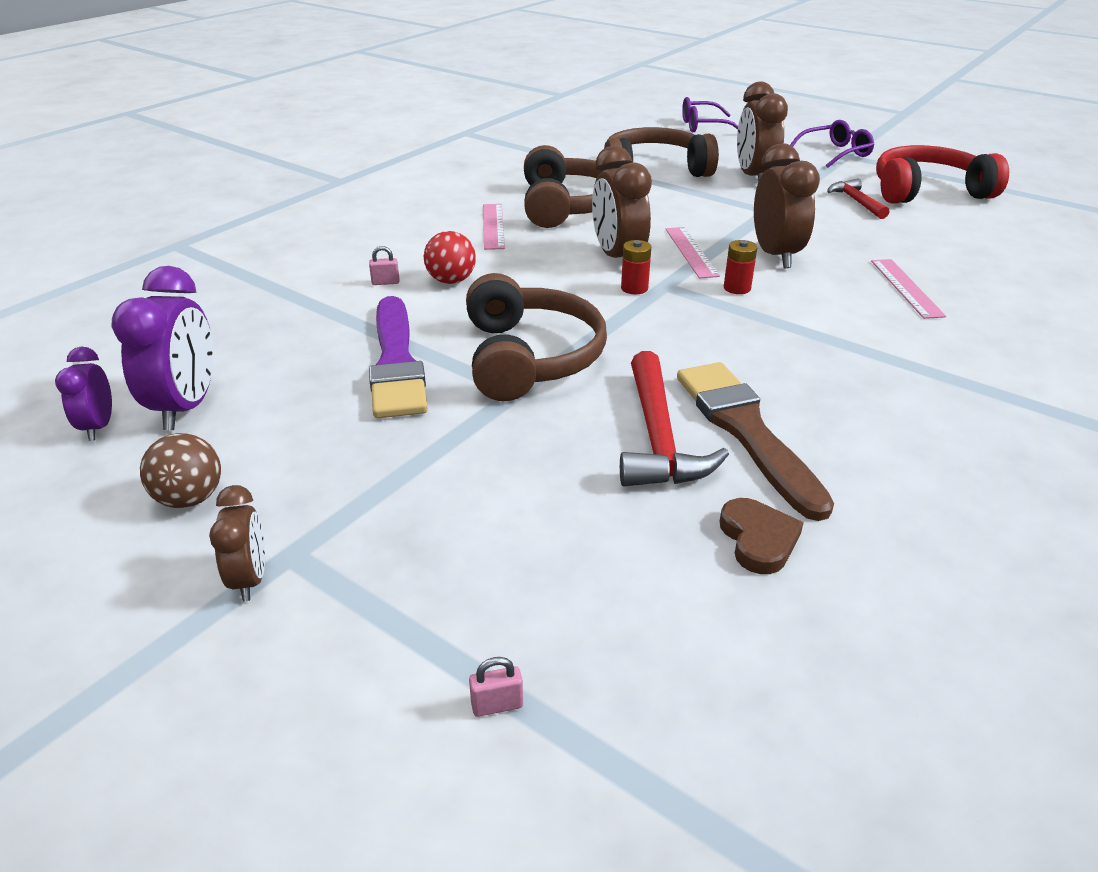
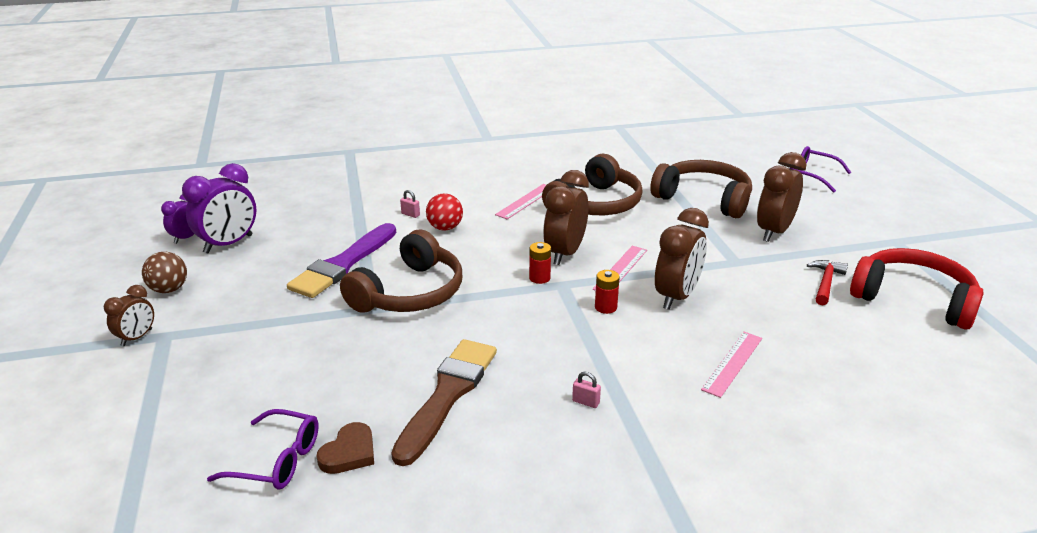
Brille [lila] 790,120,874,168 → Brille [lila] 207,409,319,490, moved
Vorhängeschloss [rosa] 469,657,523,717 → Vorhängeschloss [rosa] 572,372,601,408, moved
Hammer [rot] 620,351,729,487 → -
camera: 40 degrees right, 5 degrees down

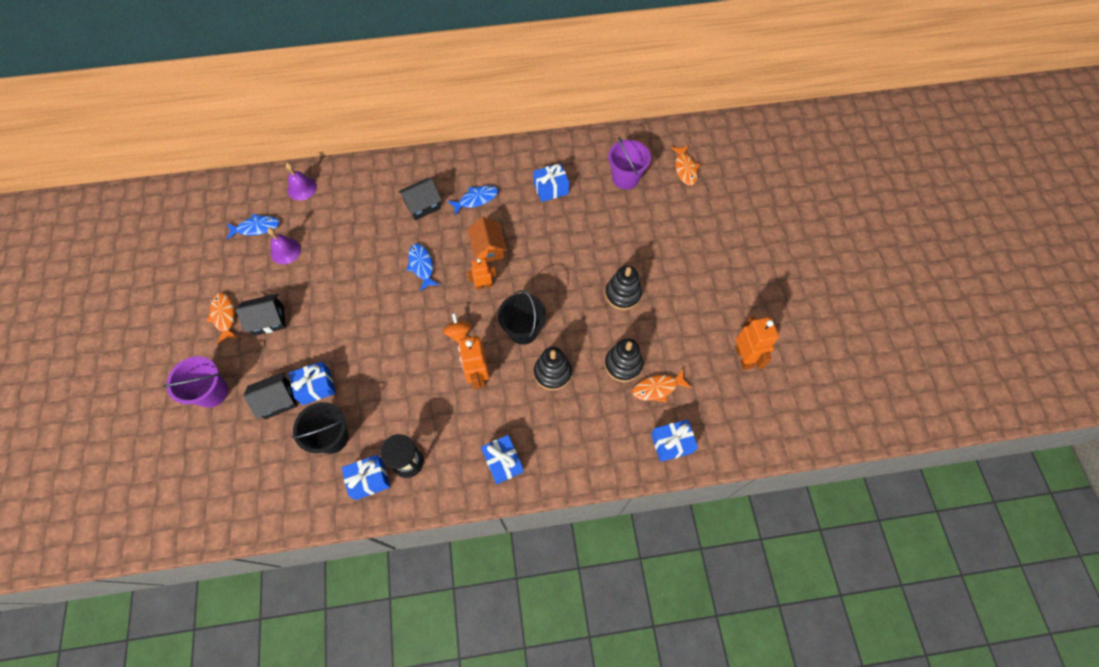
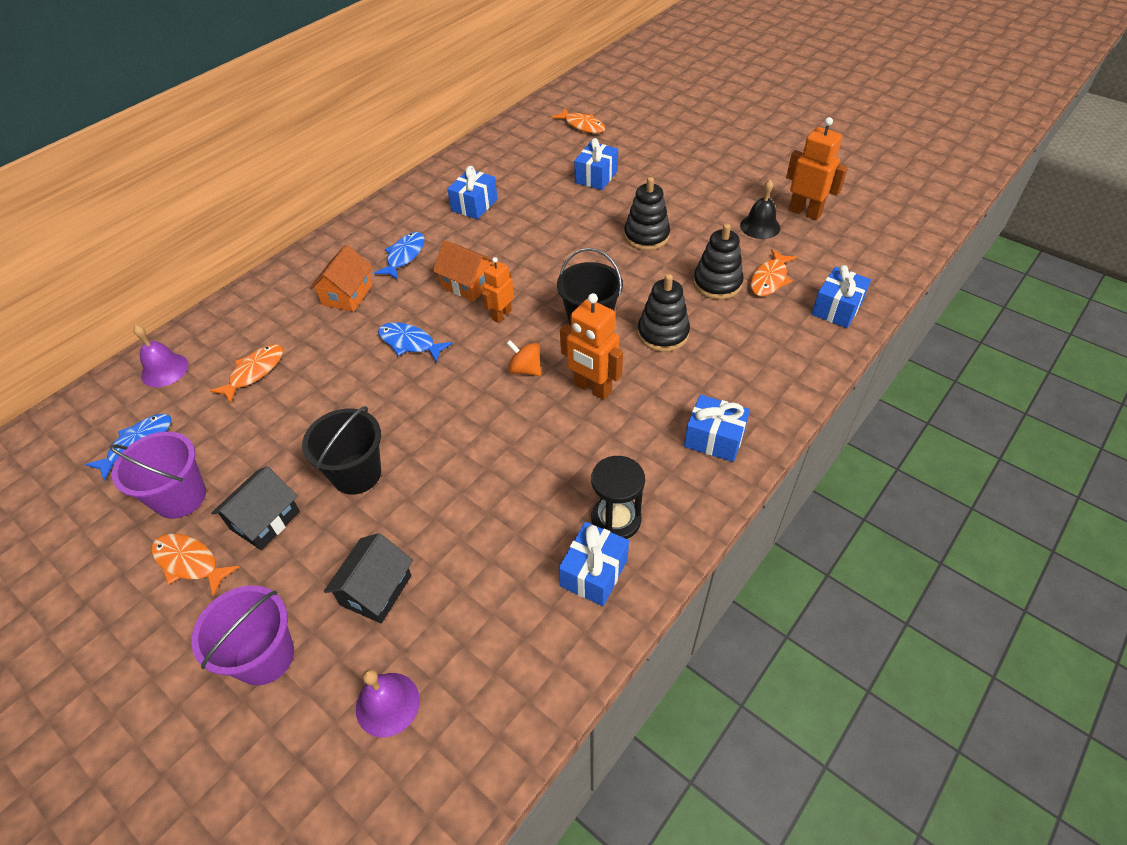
Eimer [lila] 608,137,651,189 → Eimer [lila] 110,432,206,519, moved
- → Fisch [orange] 210,344,283,403
Eimer [schwarz] 292,402,349,454 → Eimer [schwarz] 302,406,381,495, moved
Haus [schwarz] 398,178,442,220 → Haus [orange] 309,245,373,312
Glocke [lila] 267,228,301,264 → Glocke [lila] 356,669,420,737, moved
Geschenk [blau] 289,361,336,405 → Geschenk [blau] 574,138,618,190, moved
- → Glocke [schwarz] 740,180,780,239
camera: 40 degrees left, 15 degrees down

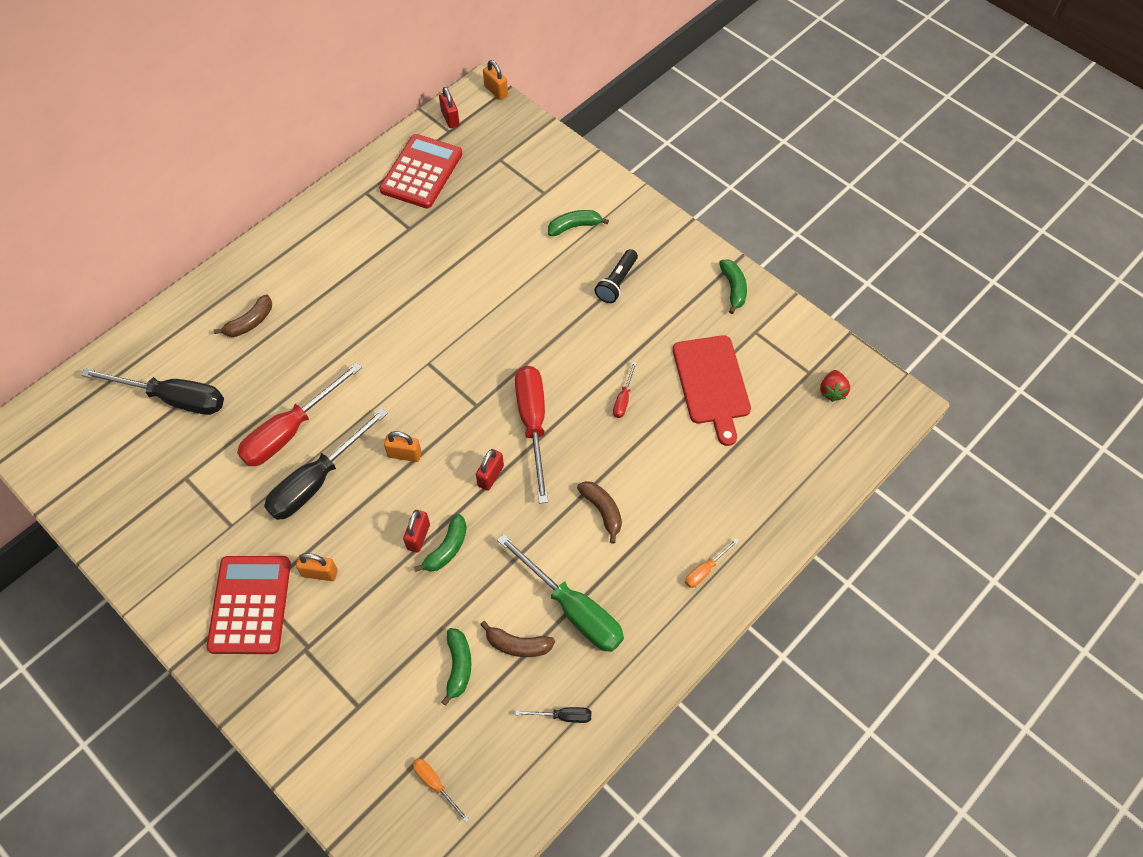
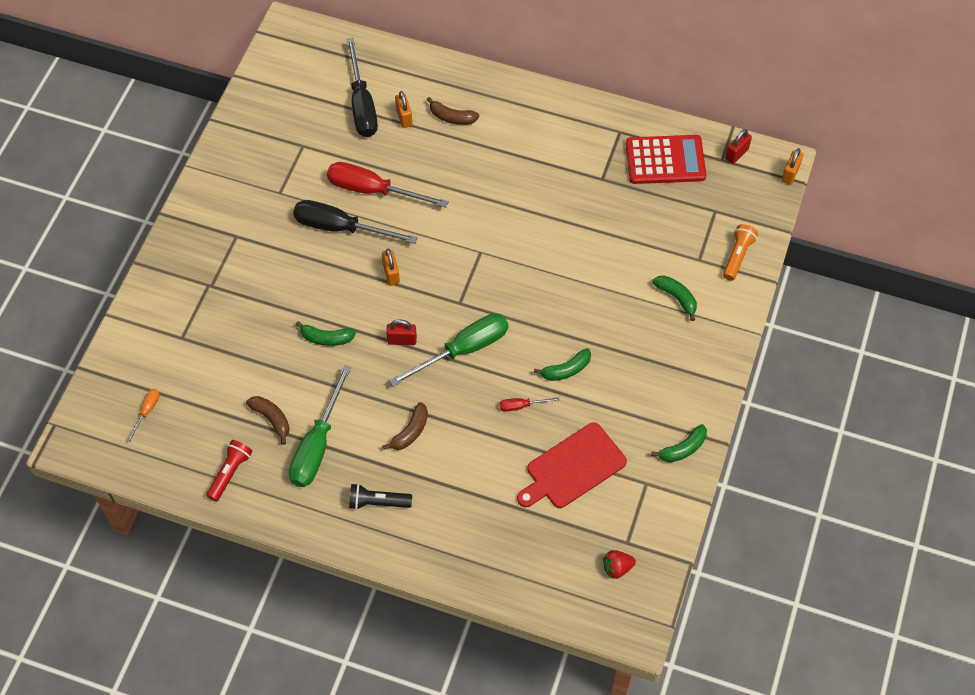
Schraubenzieher [schwarz] 515,707,591,723 → Taschenlampe [rot] 206,440,253,502
Banane [braun] 480,621,555,657 → Banane [braun] 246,396,290,445, 150 degrees clockwise
Taschenlampe [schwarz] 595,249,638,303 → Taschenlampe [schwarz] 349,483,412,510, moved
Schraubenzieher [rot] 515,366,548,504 → Schraubenzieher [grün] 389,313,508,387
Vorhängeschloss [orange] 296,553,338,581 → Vorhängeschloss [orange] 395,91,413,128, moved
Banane [grün] 441,628,471,706 → Banane [grün] 534,348,591,381, moved
- → Taschenlampe [orange] 723,224,758,281
Taschenrechner [rot] 207,556,291,654 → -
Vorhängeschloss [rot] 403,510,430,553 → -
Schraubenzieher [orange] 685,539,739,588 → -
camera: 65 degrees right, 0 degrees up

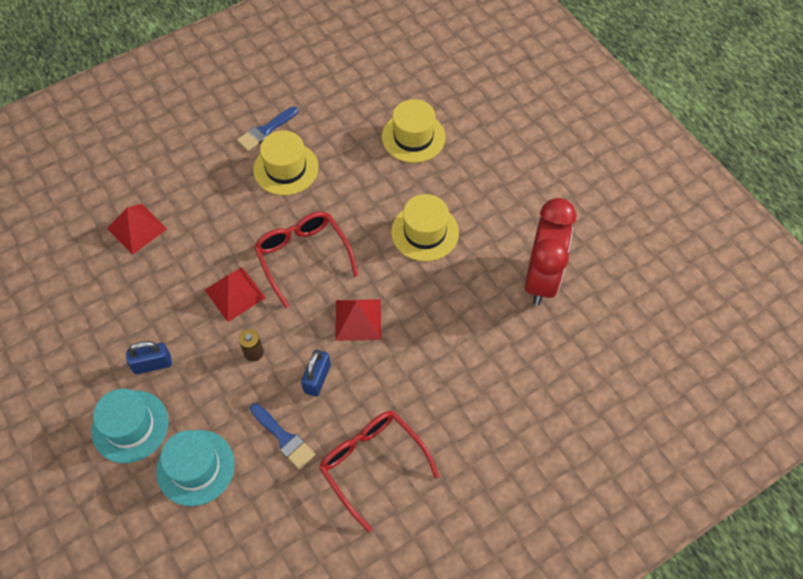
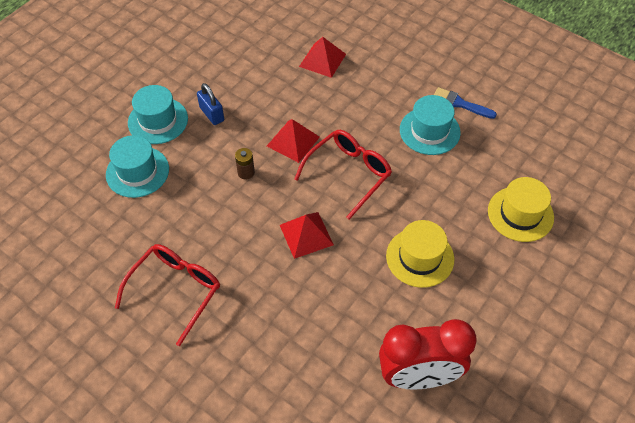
Hut [gelb] 253,131,319,195 → Hut [türkis] 400,95,461,155
Pinsel [blau] 250,403,315,470 → -
Vorhängeschloss [blau] 301,350,331,397 → -
camera: 70 degrees right, 5 degrees down

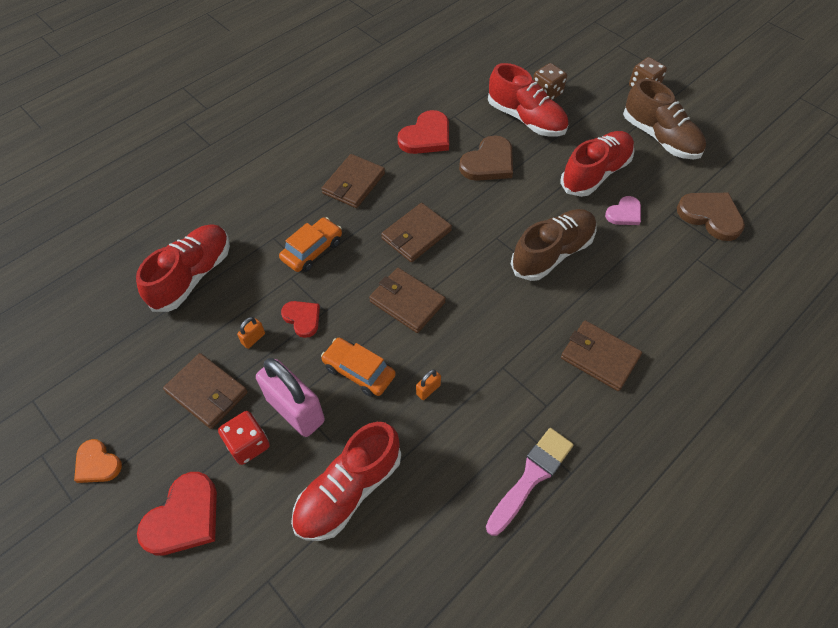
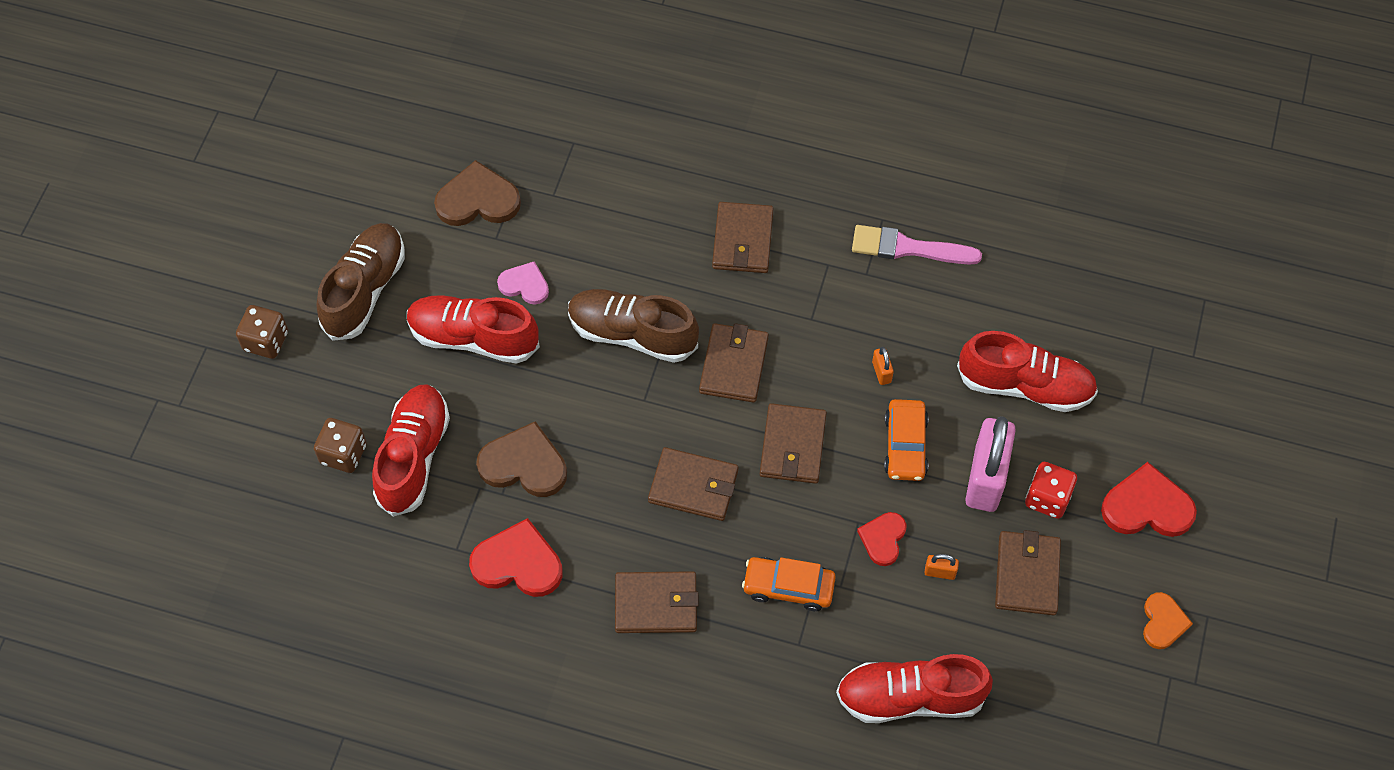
Herz [braun] 677,193,745,241 → Herz [braun] 434,160,521,226, 75 degrees clockwise
- → Geldbörse [braun] 699,323,769,403
Vorhängeschloss [orange] 416,369,441,400 → Vorhängeschloss [orange] 872,347,894,385, 60 degrees clockwise
camera: 120 degrees left, 5 degrees up

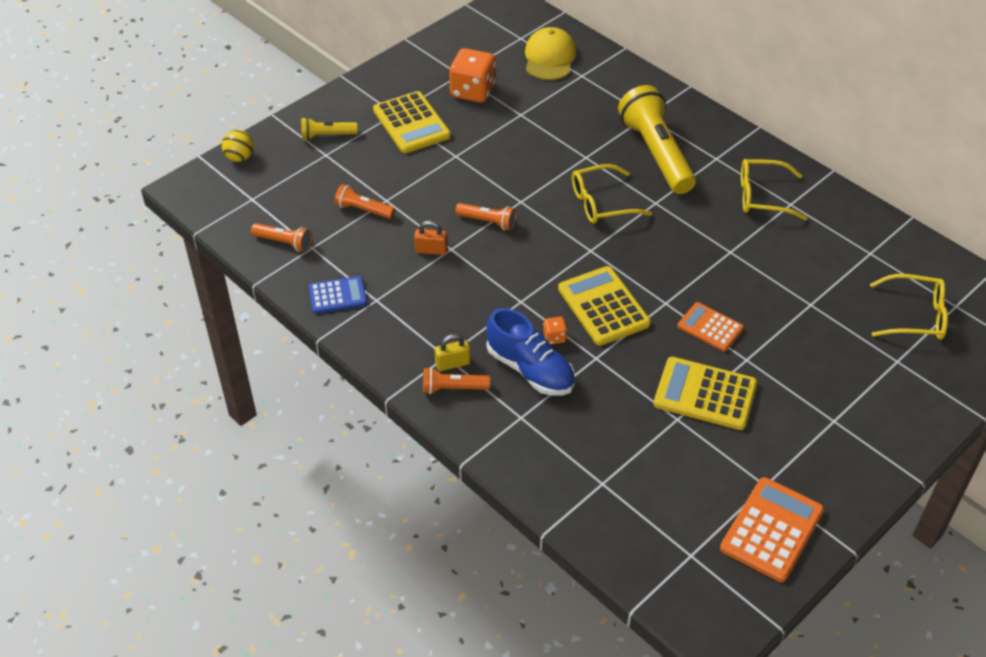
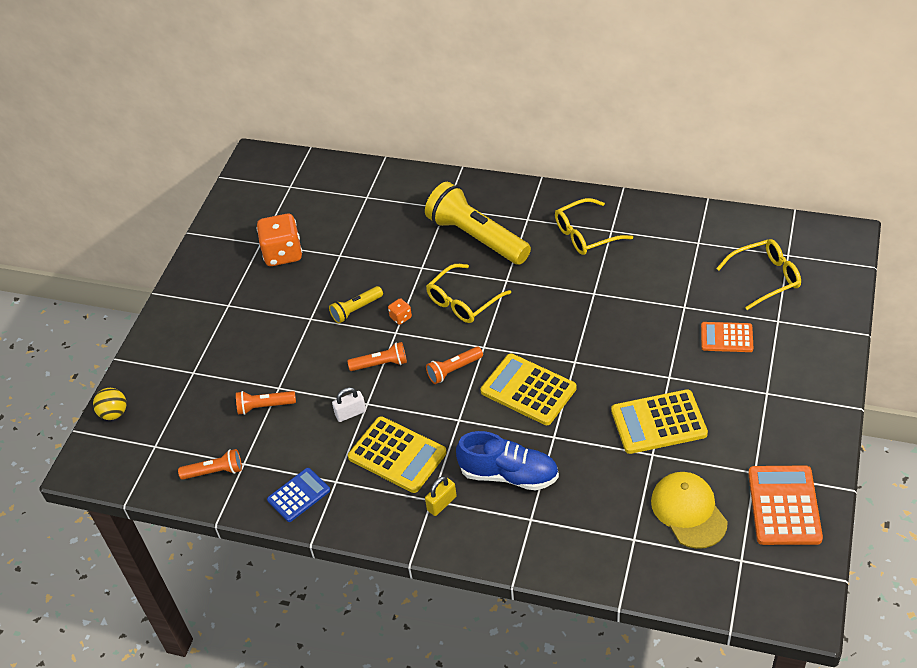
Taschenlampe [gelb] 301,117,358,140 → Taschenlampe [gelb] 329,286,383,324, moved
Vorhängeschloss [orange] 414,221,447,255 → Vorhängeschloss [weiß] 332,387,366,422
Taschenrechner [gelb] 373,91,451,153 → Taschenrechner [gelb] 348,416,447,493, moved
Spielwürfel [orange] 543,317,567,344 → Spielwürfel [orange] 388,298,412,325, moved
Taschenlampe [orange] 423,367,490,394 → Taschenlampe [orange] 426,347,483,384, moved
Kappe [gelb] 525,27,576,80 → Kappe [gelb] 651,472,728,549, moved
Taschenrechner [orange] 678,302,744,351 → Taschenrechner [orange] 701,322,753,352, moved
camera: 25 degrees left, 0 degrees up

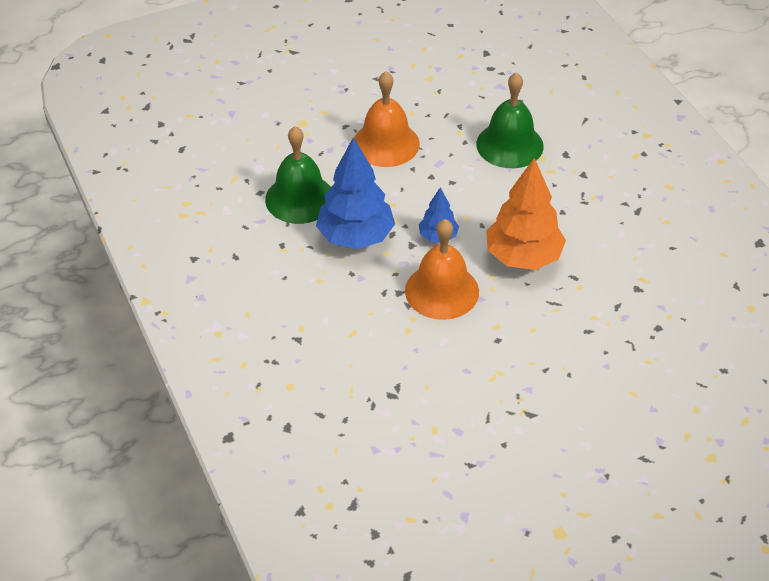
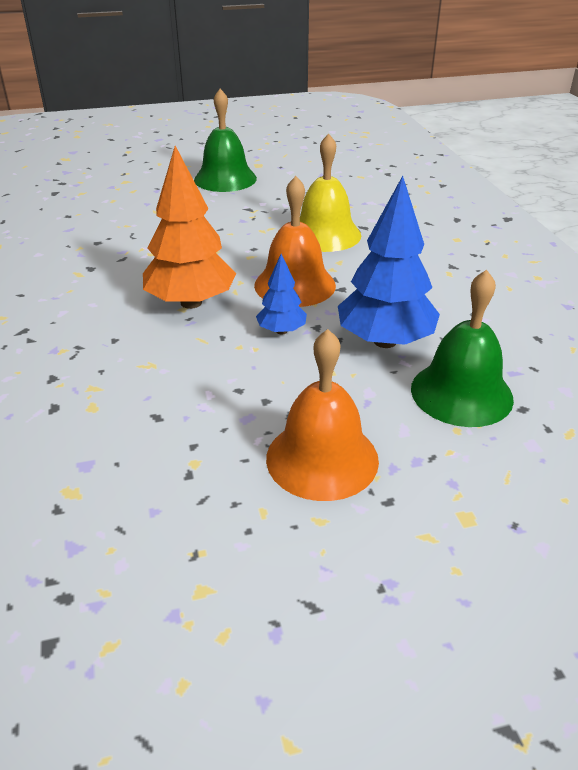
Glocke [grün] 476,72,544,168 → Glocke [grün] 194,89,257,192, moved
- → Glocke [gelb] 300,134,361,252
camera: 170 degrees left, 10 degrees down

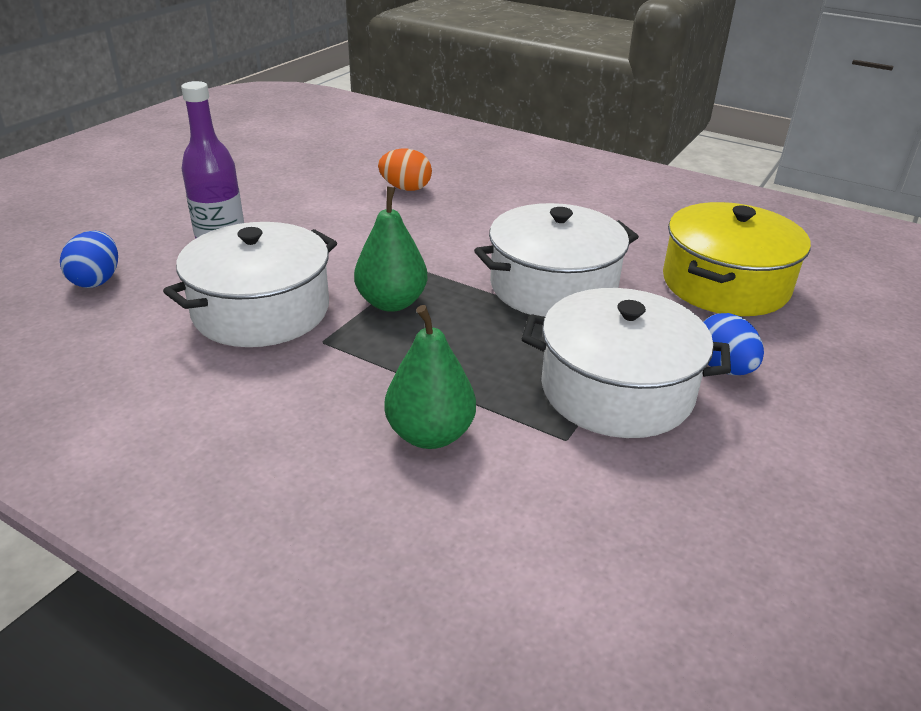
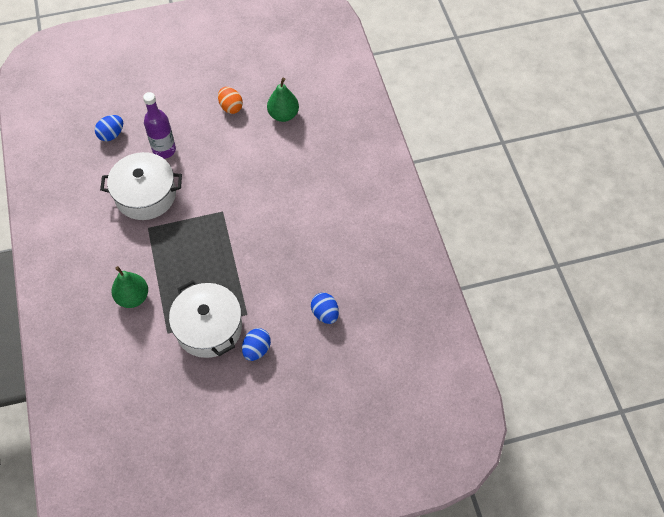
Ei [orange] 378,149,432,191 → Ei [orange] 218,87,243,114, moved
Birne [grün] 354,186,428,312 → Birne [grün] 267,78,299,122, moved
Kochtopf [gelb] 663,202,811,316 → Ei [blau] 311,293,339,324
Kochtopf [weiß] 474,203,639,317 → -
camera: 45 degrees right, 25 degrees up

